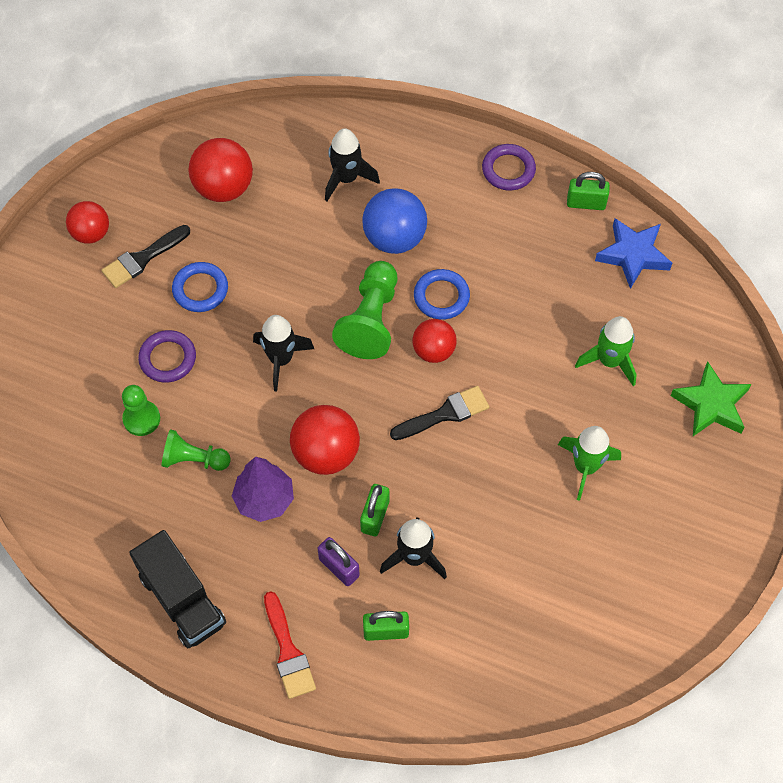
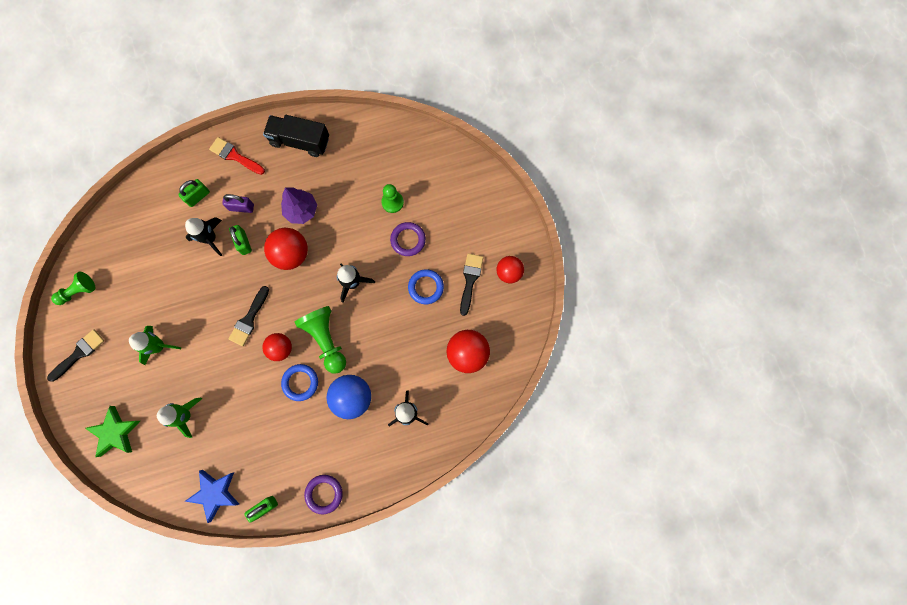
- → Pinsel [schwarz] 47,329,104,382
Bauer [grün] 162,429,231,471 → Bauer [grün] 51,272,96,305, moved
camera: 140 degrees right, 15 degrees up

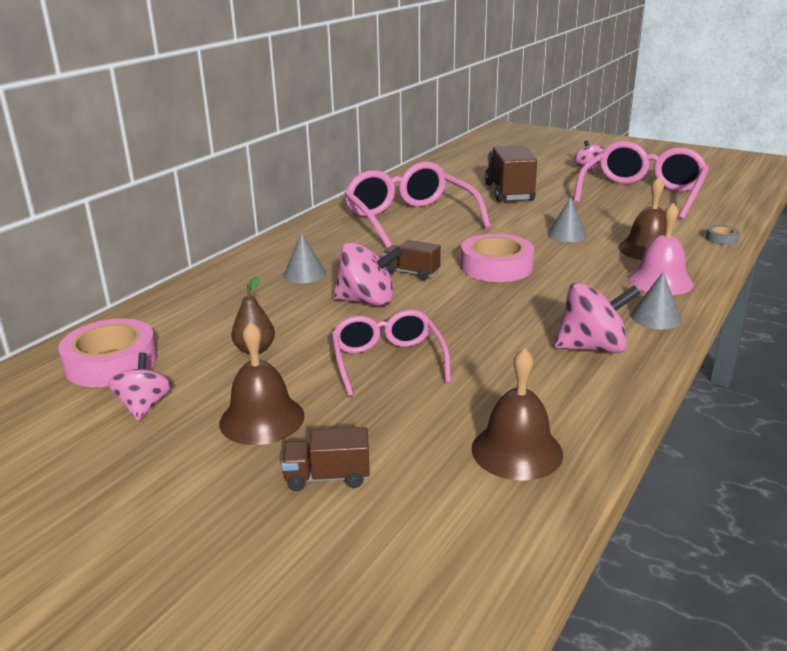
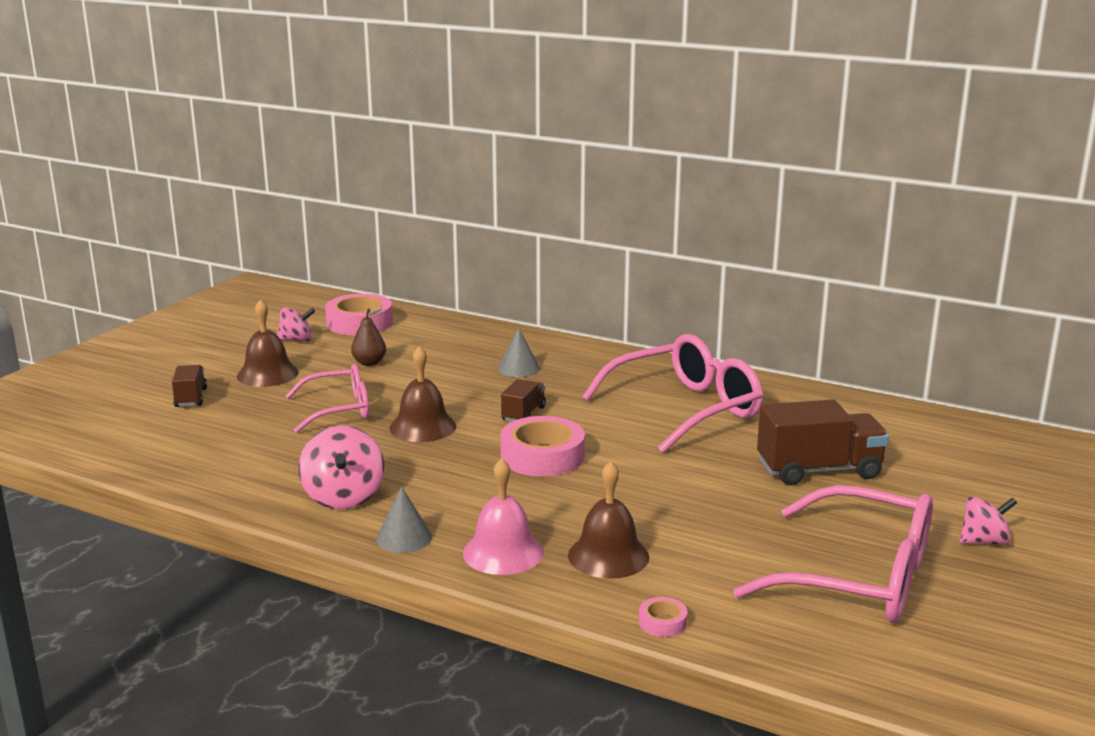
Glocke [braun] 472,348,563,481 → Glocke [braun] 390,346,456,442, moved
Klebeband [grau] 706,225,740,245 → Klebeband [rosa] 639,597,688,637
Kreisel [rosa] 333,242,403,306 → -
Kegel [grau] 548,197,587,243 → -
camera: 85 degrees right, 5 degrees down

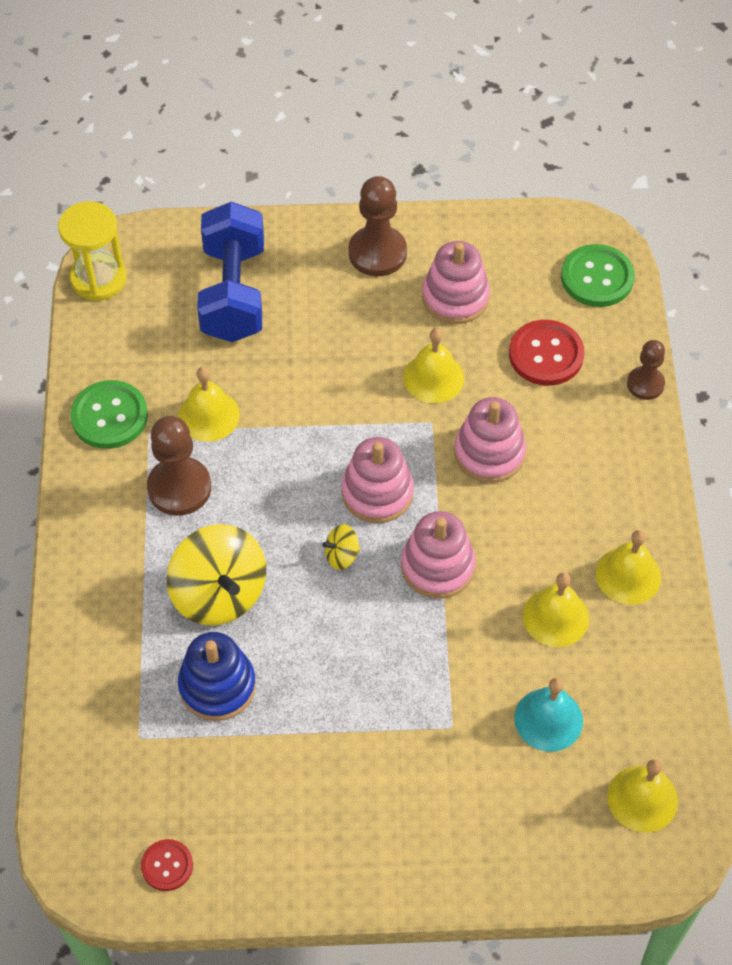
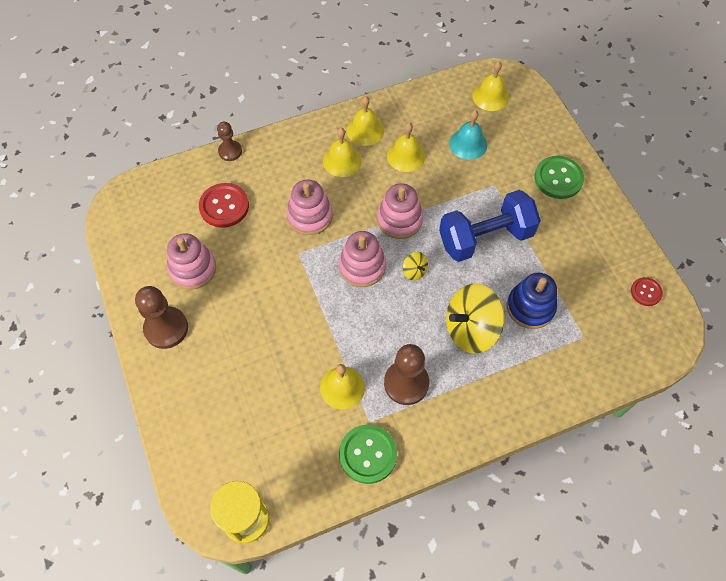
Glocke [gelb] 403,328,464,403 → Glocke [gelb] 323,128,362,177, moved
Hantel [blau] 197,202,264,342 → Hantel [blau] 439,190,541,262, moved
Kreisel [gelb] 166,524,266,626 → Kreisel [gelb] 446,284,505,353, 150 degrees counterclockwise
Knopf [grün] 561,244,635,307 → Knopf [grün] 534,156,584,199, moved
camera: 110 degrees left, 5 degrees up

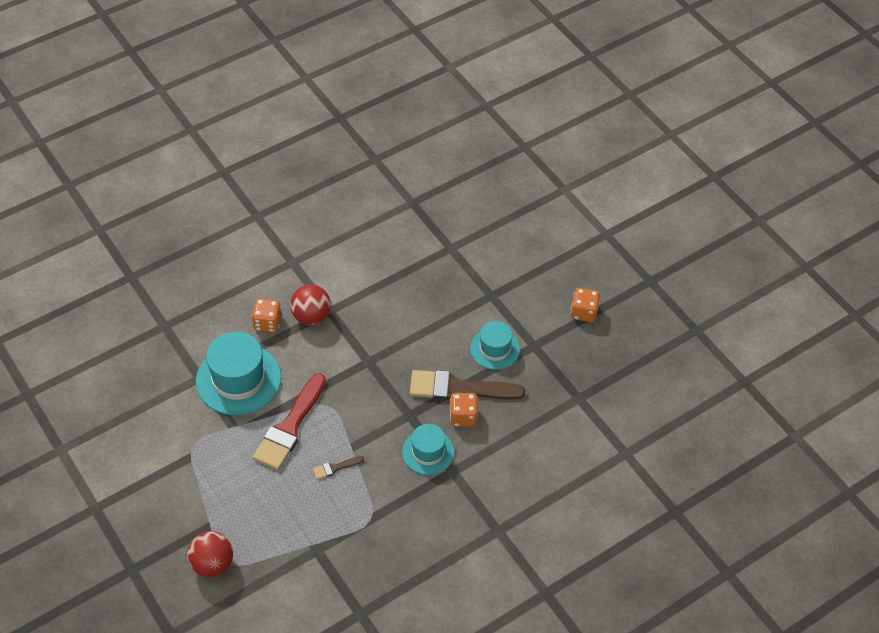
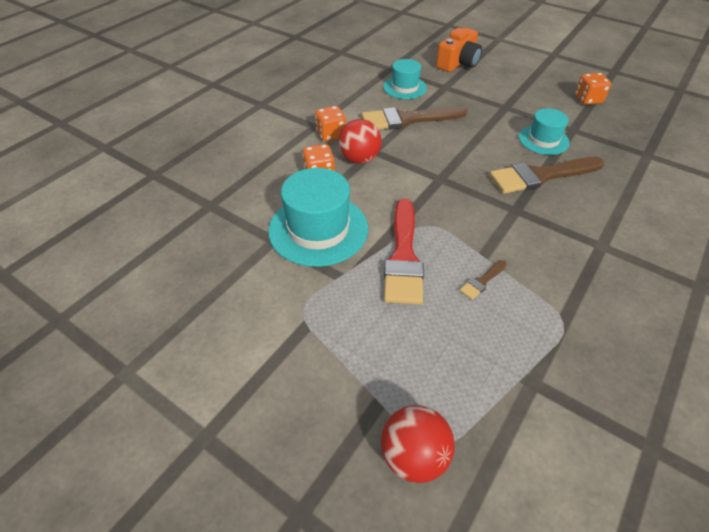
Spielwürfel [orange] 450,393,478,426 → Spielwürfel [orange] 315,106,346,142, moved
- → Pinsel [braun] 362,106,467,130
Hut [türkis] 402,424,454,475 → Hut [türkis] 383,59,427,99, moved
- → Kamera [orange] 436,27,482,72
camera: 20 degrees left, 5 degrees down

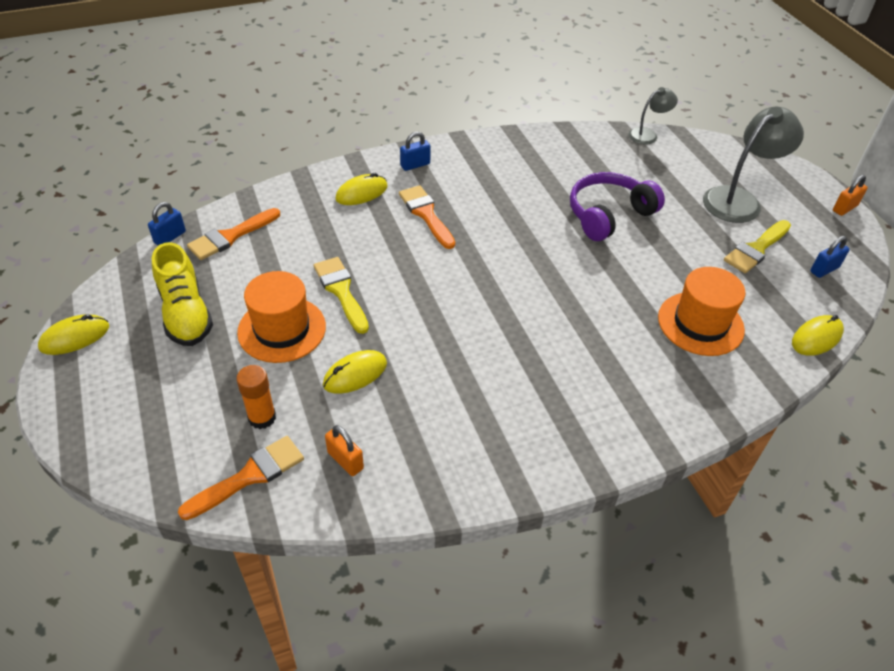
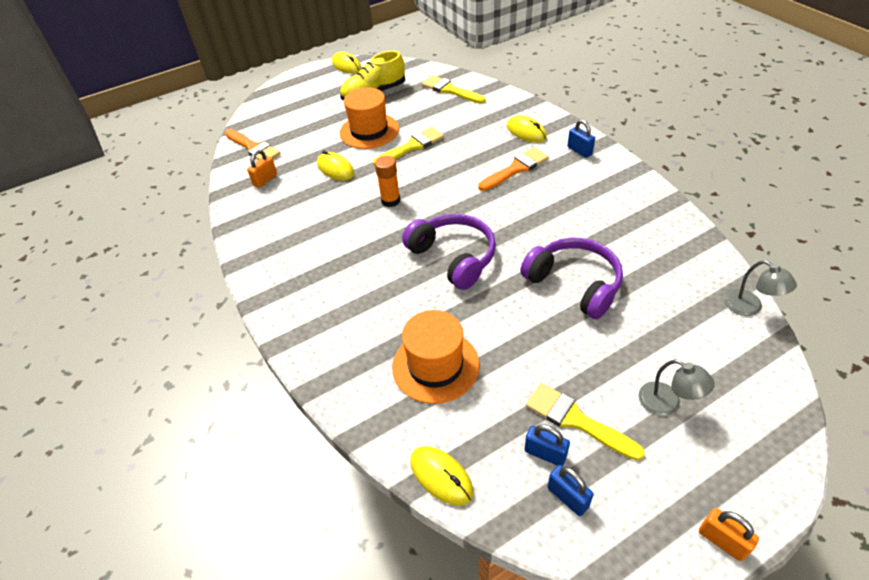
Klebestift [orange] 236,365,276,429 → Klebestift [orange] 375,156,401,207, moved
- → Kopfhörer [lila] 402,214,496,290
Pinsel [orange] 187,208,280,260 → Pinsel [gelb] 422,75,485,104
Vorhängeschloss [blau] 148,202,186,246 → Vorhängeschloss [blau] 525,424,570,466, moved
Lampe [grau] 703,106,804,223 → Lampe [grau] 639,359,715,416, x0.55
camera: 85 degrees right, 0 degrees up

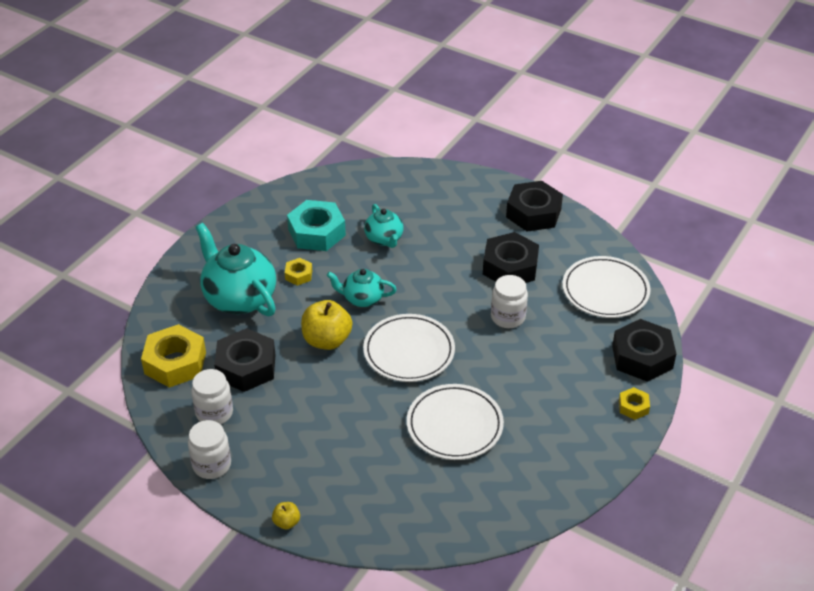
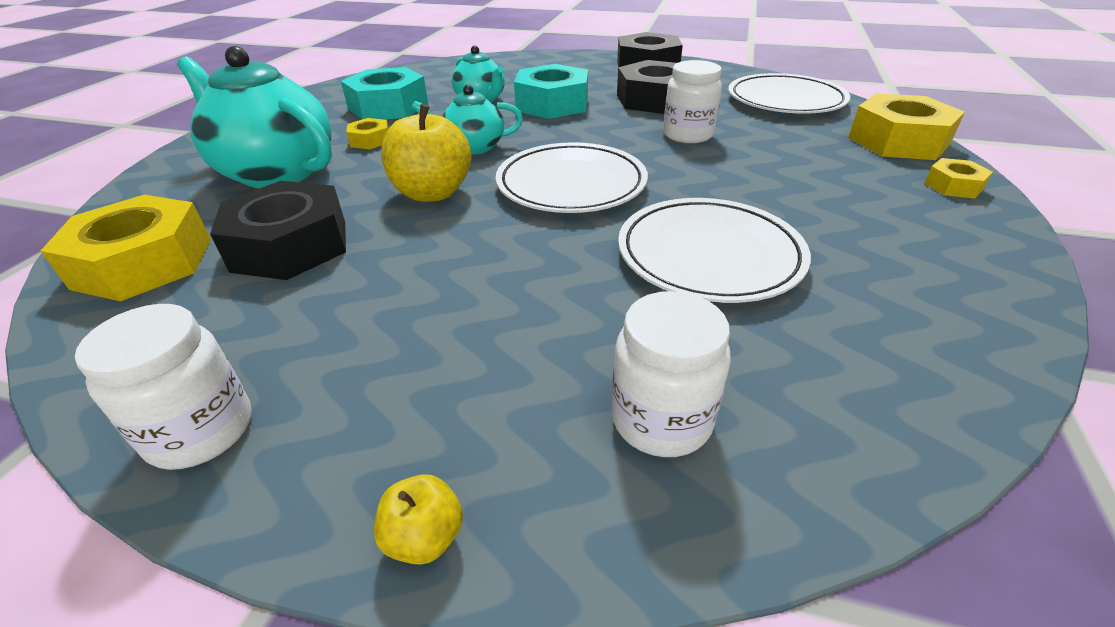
- → Sechskantmutter [türkis] 514,64,588,119
Einmachglas [weiß] 191,369,233,425 → Einmachglas [weiß] 611,291,731,457, moved
Sechskantmutter [schwarz] 612,319,676,382 → Sechskantmutter [gelb] 848,94,965,160
camera: 15 degrees left, 5 degrees down

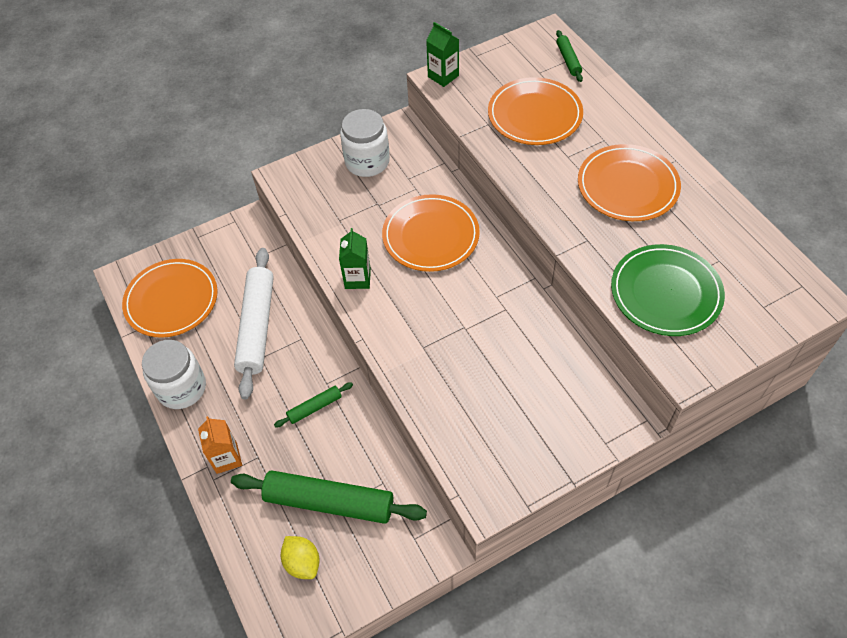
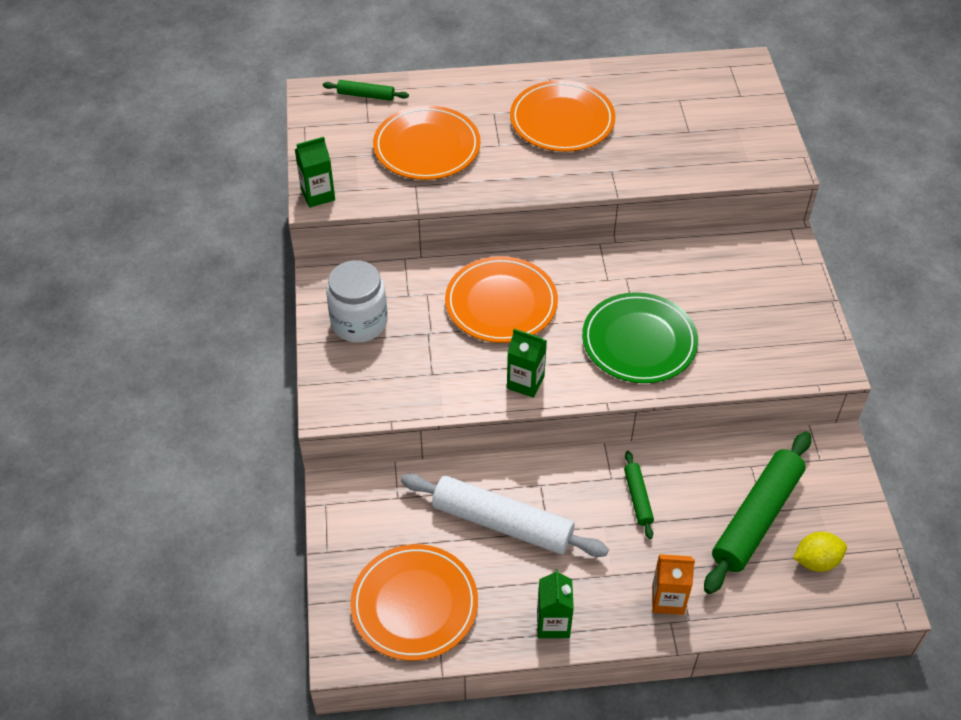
Einmachglas [weiß] 142,340,206,409 → Getränkekarton [grün] 537,569,574,638
Teller [grün] 611,244,725,336 → Teller [grün] 582,292,698,383, moved
camera: 70 degrees left, 5 degrees down

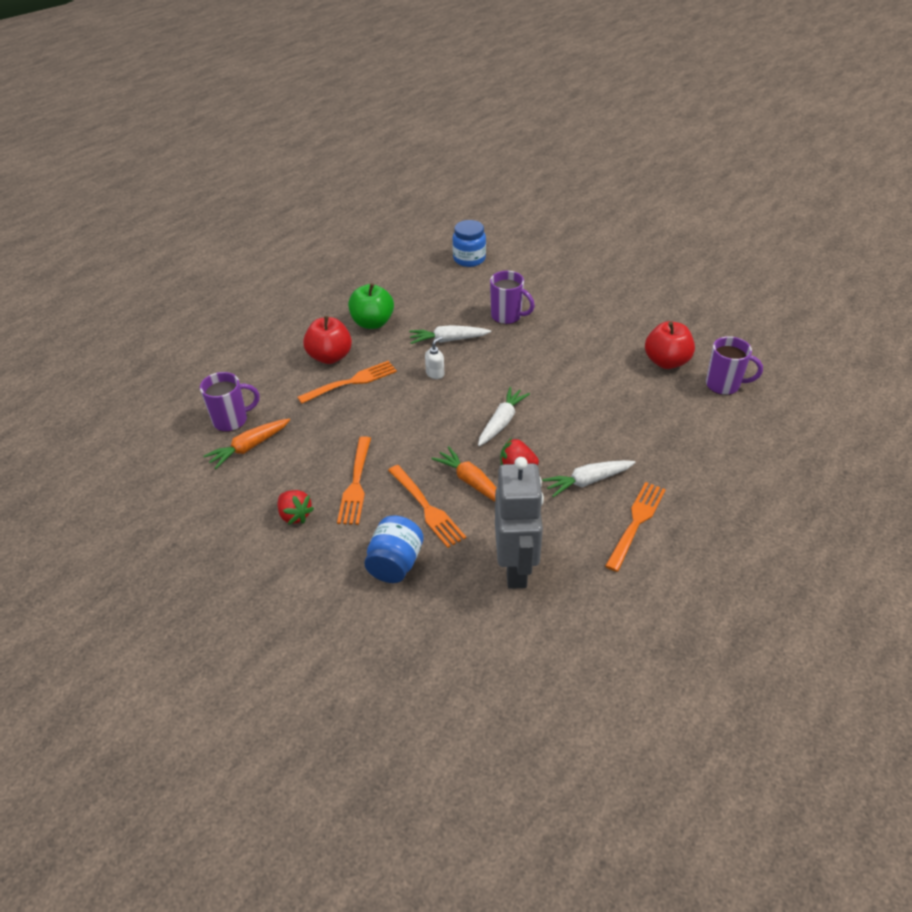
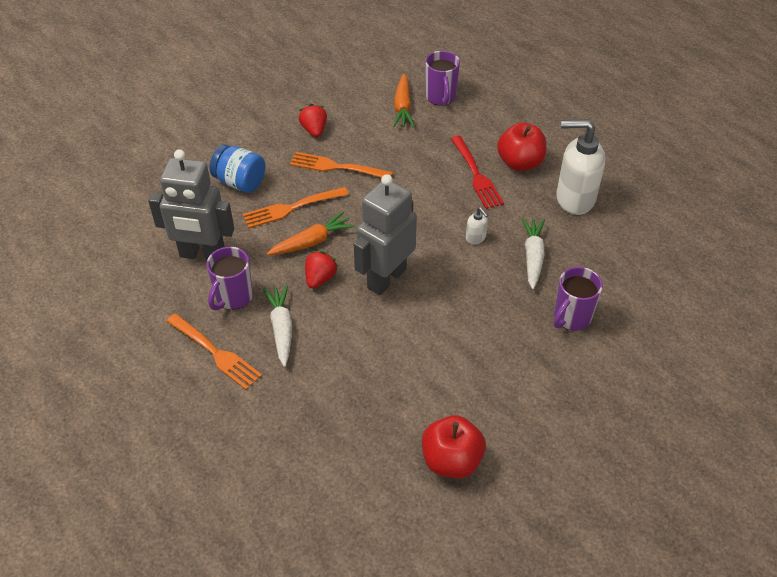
Tasse [lila] 706,336,763,395 → Tasse [lila] 207,247,253,310, moved
Erdbeere [rot] 278,490,314,525 → Erdbeere [rot] 299,104,327,137, 105 degrees clockwise
Karotte [weiß] 478,387,530,446 → Roboter [grau] 354,174,417,295
Karotte [orange] 203,418,290,469 → Karotte [orange] 393,74,414,127, 150 degrees counterclockwise
Gabel [orange] 297,361,397,404 → Gabel [rot] 451,136,504,209
Apfel [grün] 348,283,394,329 → Seifenspender [weiß] 556,119,605,215
Einmachglas [blau] 452,220,486,267 → -
camera: 100 degrees right, 5 degrees up

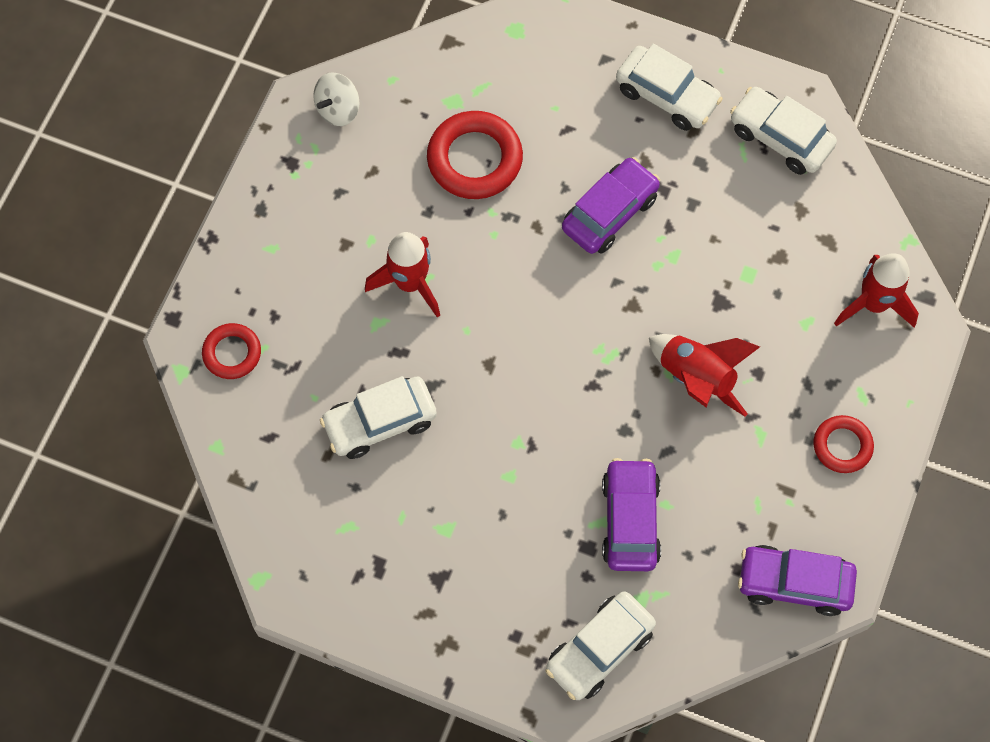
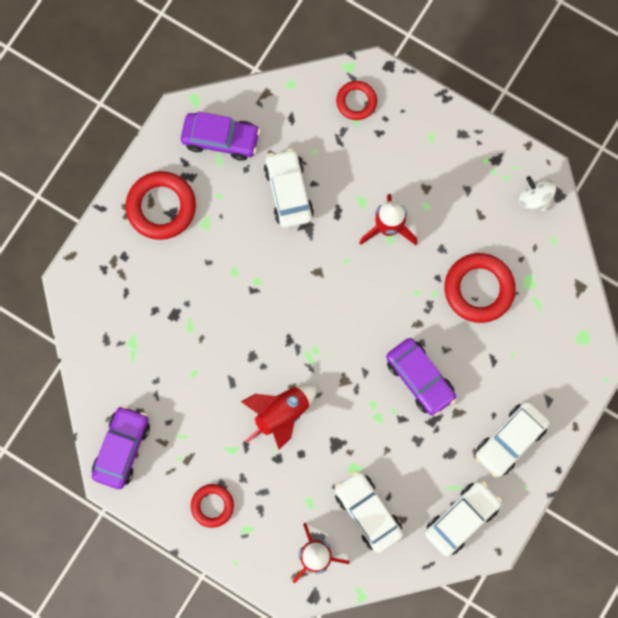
- → Ring [rot] 126,171,196,240
Auto [lila] 602,458,661,571 → Auto [lila] 181,111,260,161, moved
Auto [weiß] 546,591,656,700 → Auto [weiß] 335,471,403,553, moved
camera: 100 degrees right, 10 degrees up

